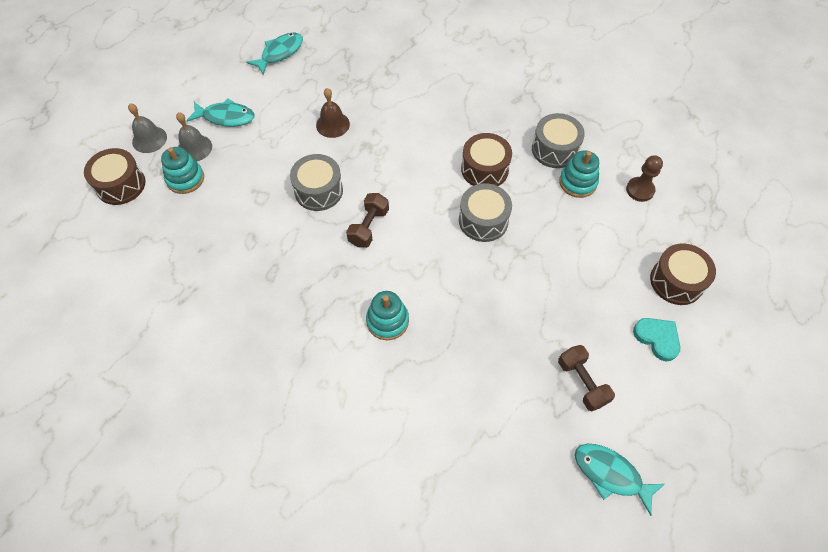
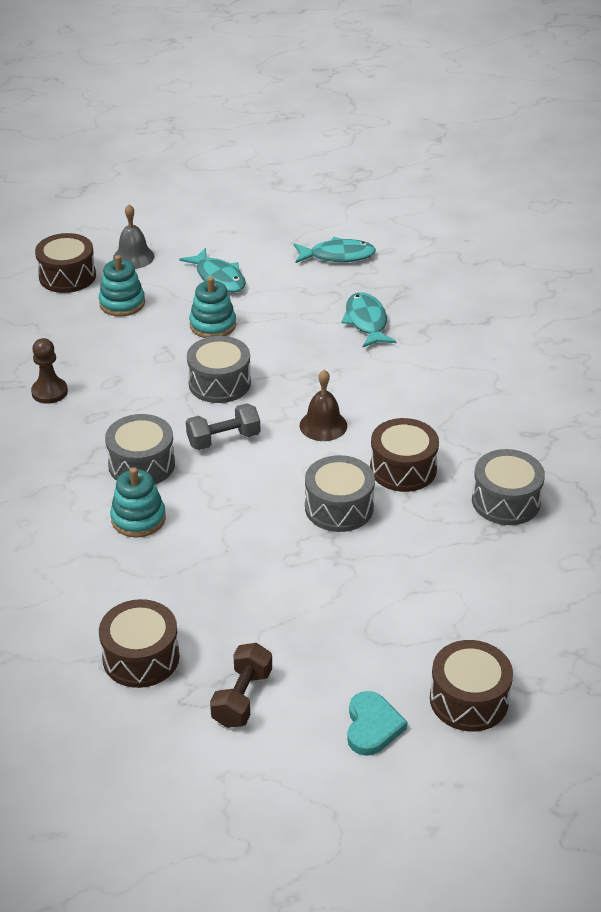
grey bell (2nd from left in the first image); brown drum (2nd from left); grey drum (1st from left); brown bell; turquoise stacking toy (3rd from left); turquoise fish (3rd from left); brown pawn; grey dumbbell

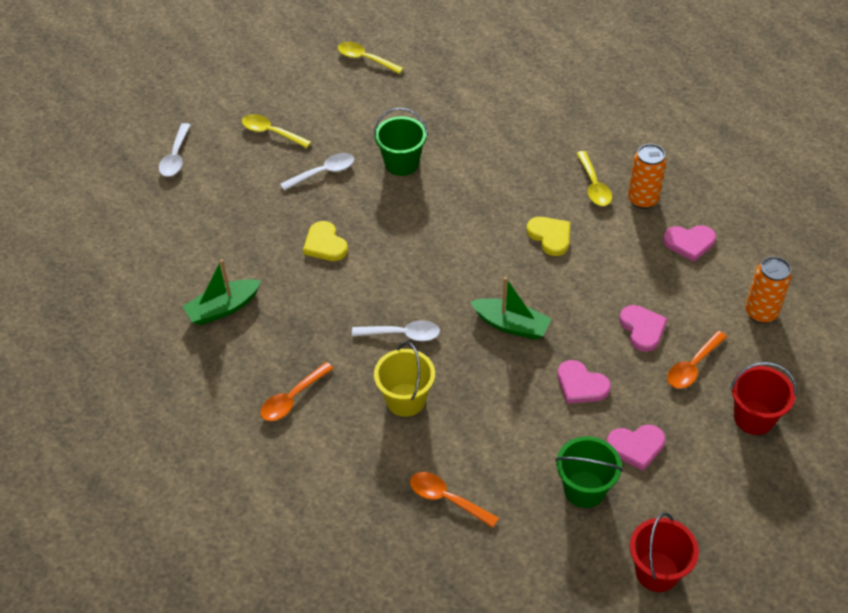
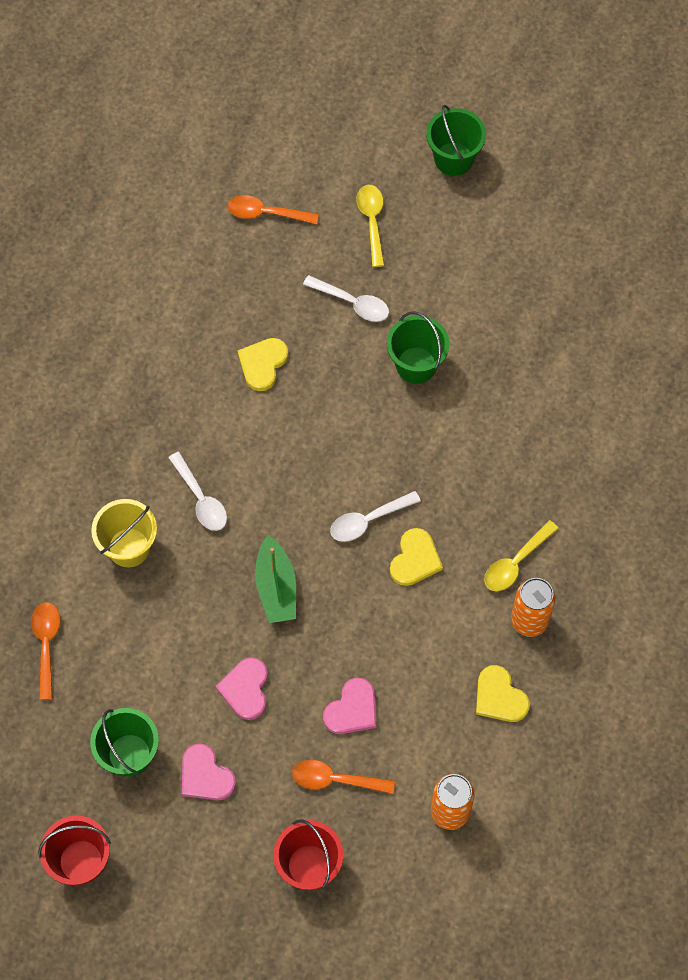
green boat (1st from left in the first image); yellow spoon (2nd from left in the first image); green bucket (3rd from left); white spoon (3rd from left); orange spoon (2nd from left); yellow heart (3rd from left)

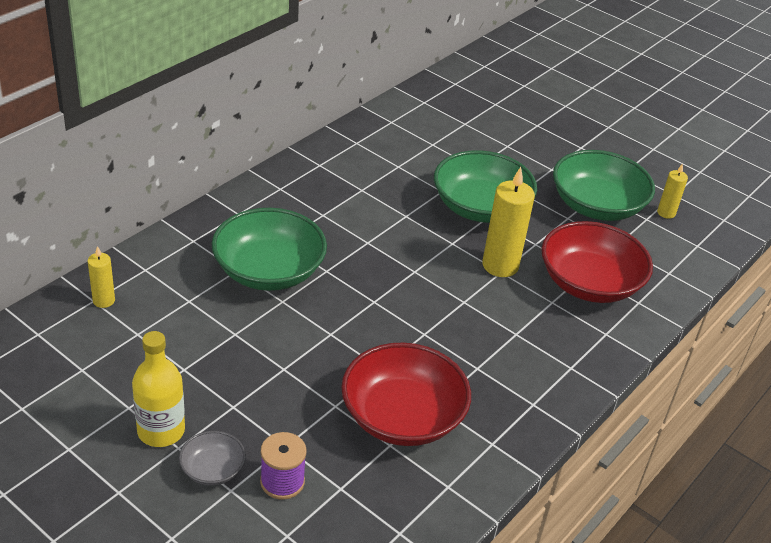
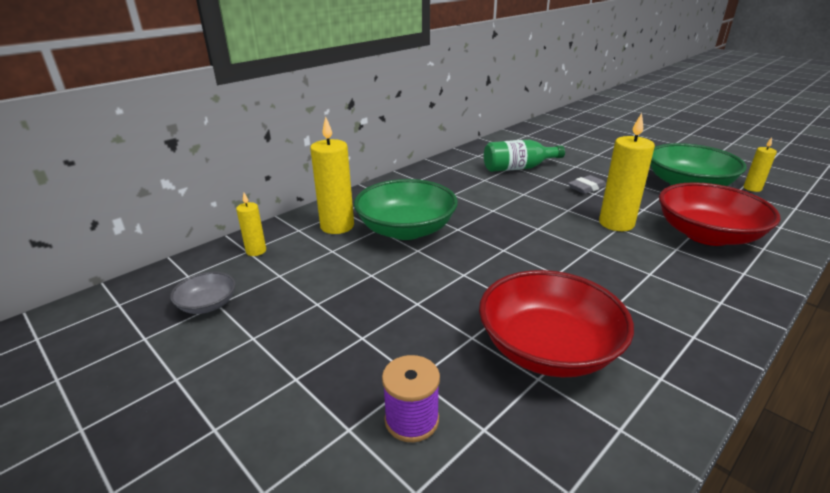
yellow bottle; yellow candle (2nd from left); green bottle; grey bowl; grey eraser

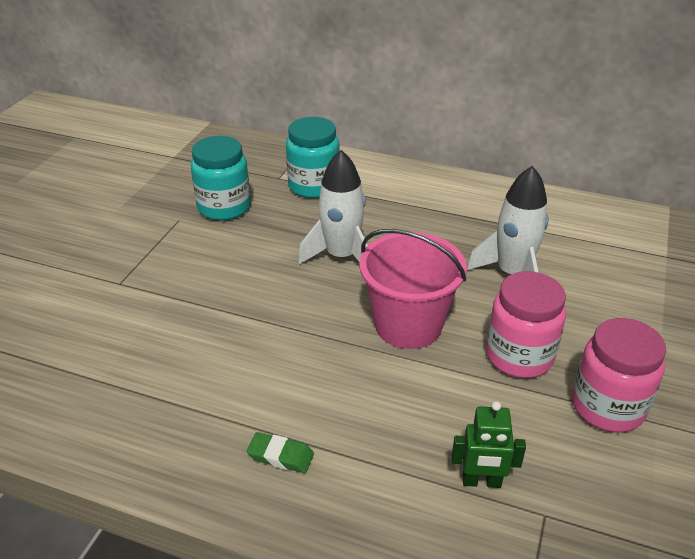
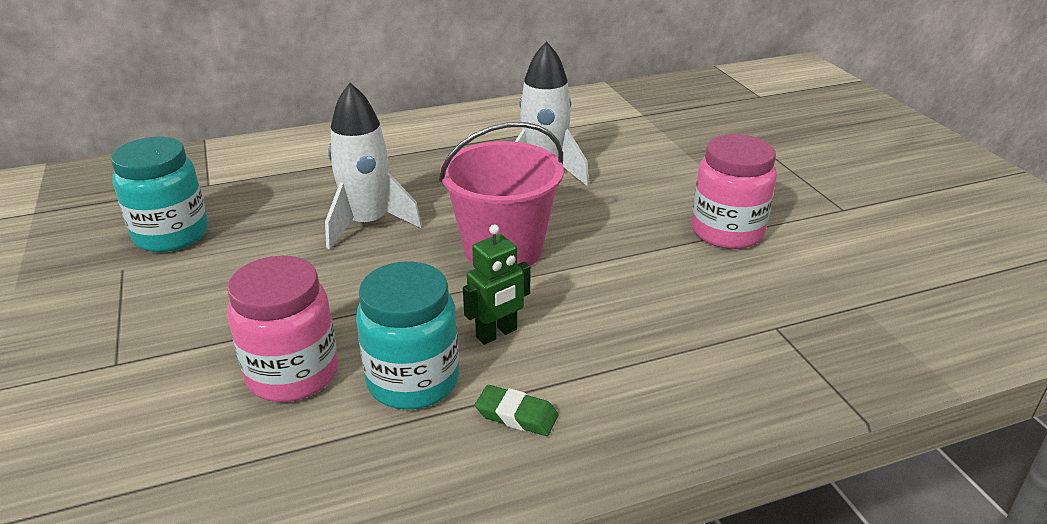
turquoise jar (2nd from left); green robot; pink jar (1st from left); green eraser

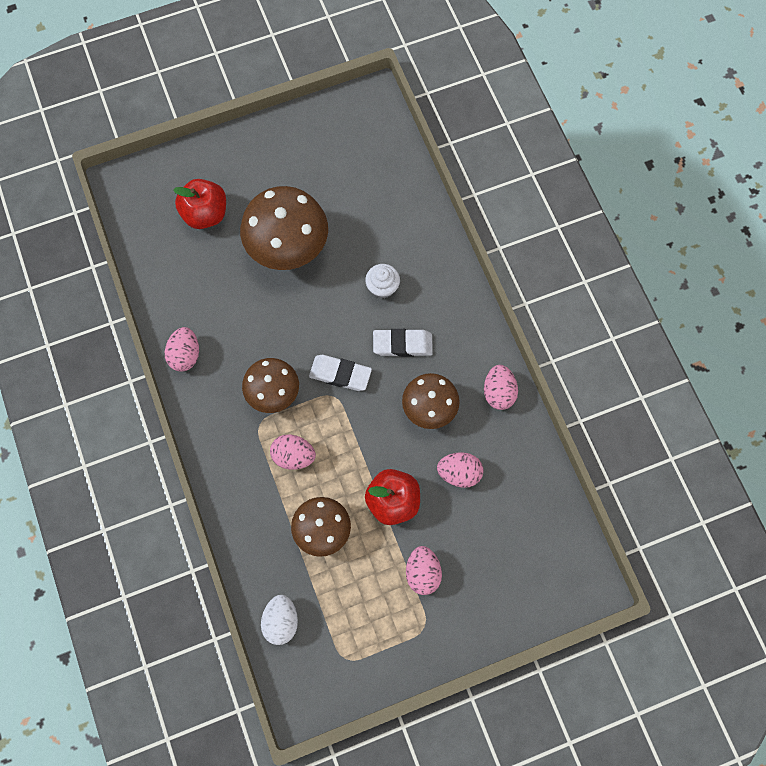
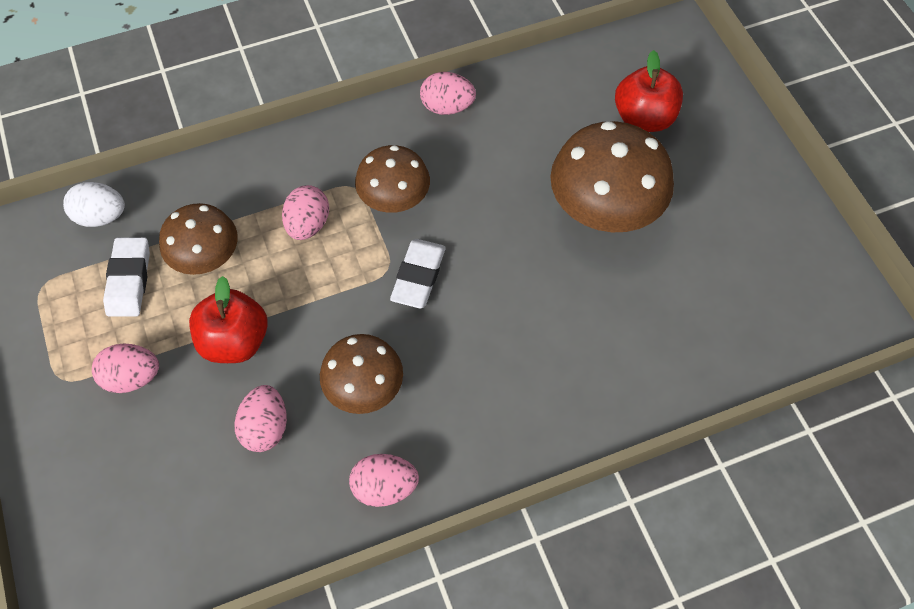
white cupcake; white eraser (1st from left)

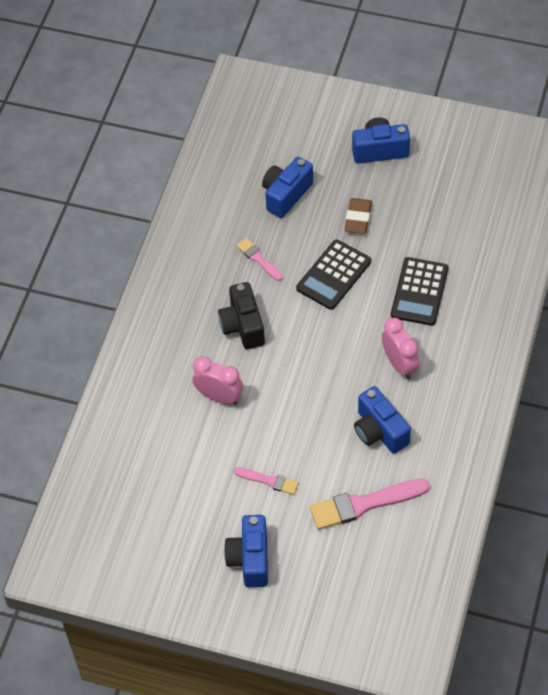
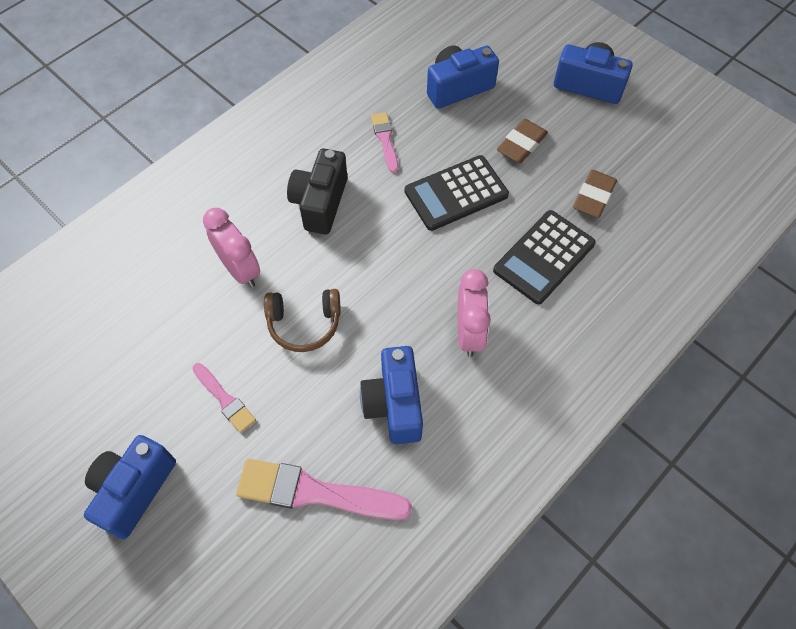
brown headphones; brown eraser (2nd from left)

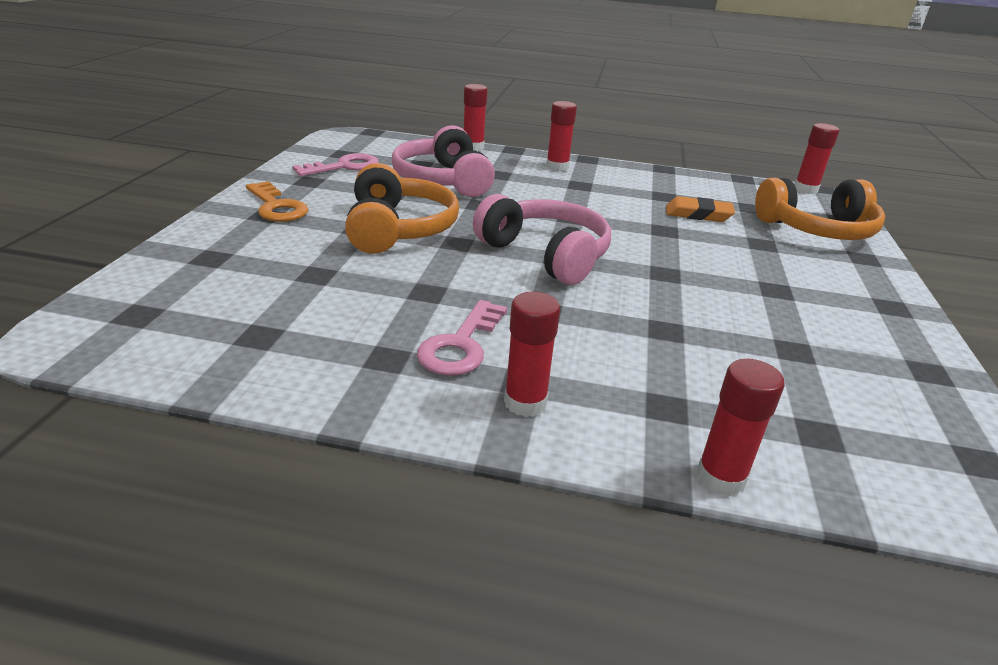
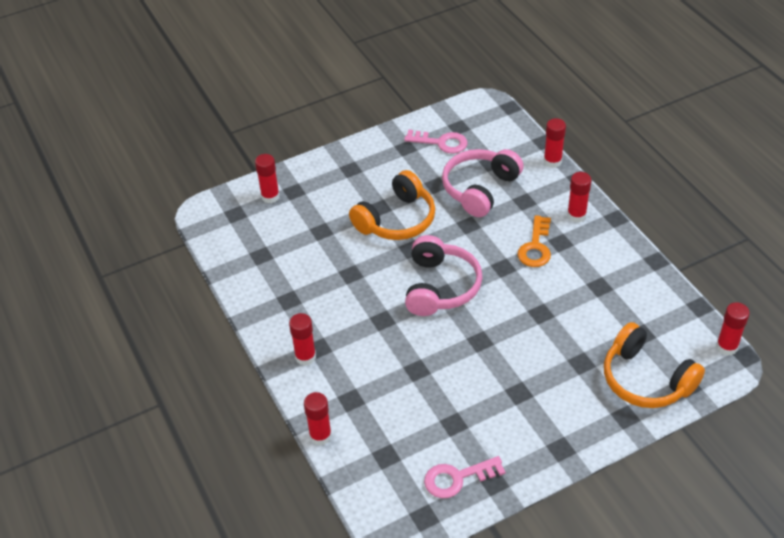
orange eraser; red glue stick (1st from left); orange key; pink key (2nd from left)

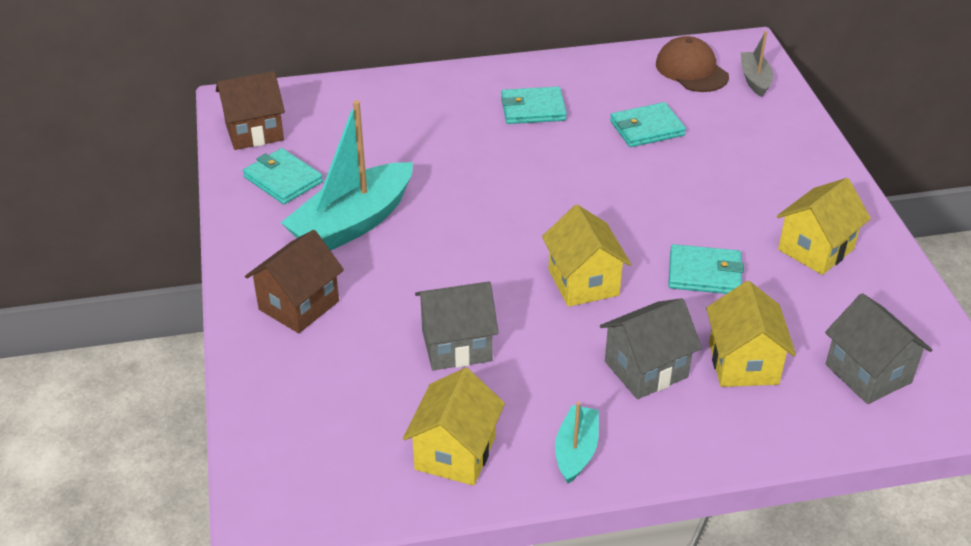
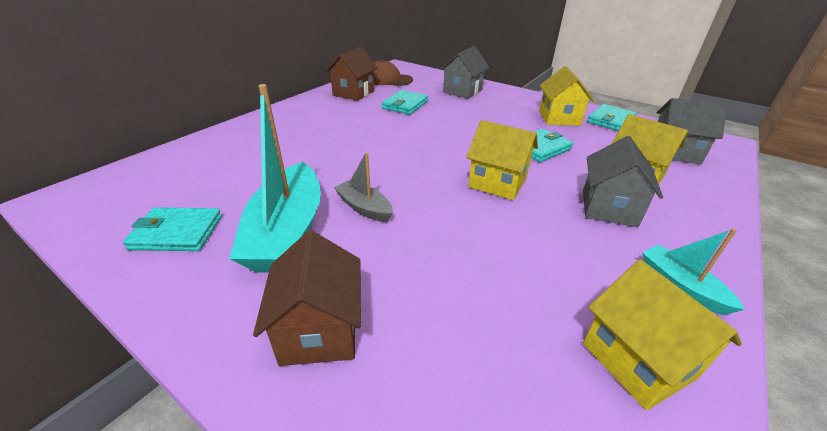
brown house (2nd from left); grey house (1st from left); turquoise wallet (4th from left); grey boat

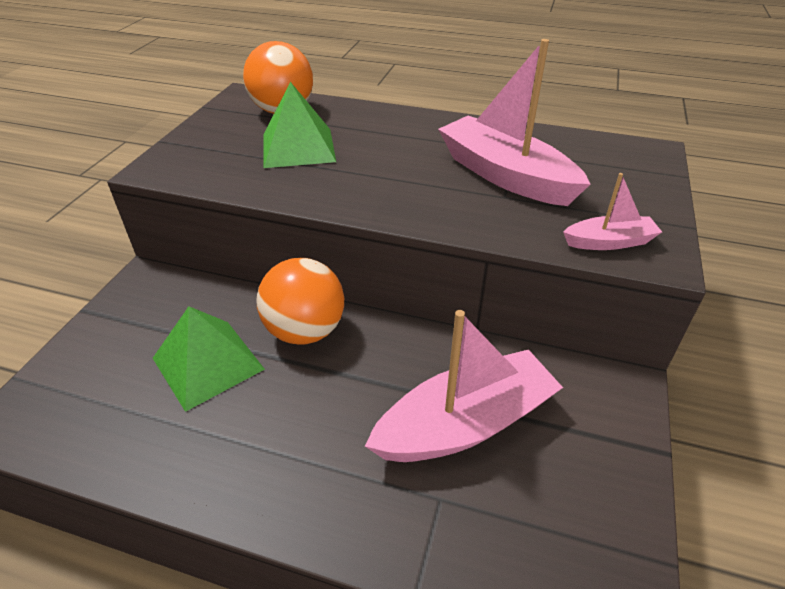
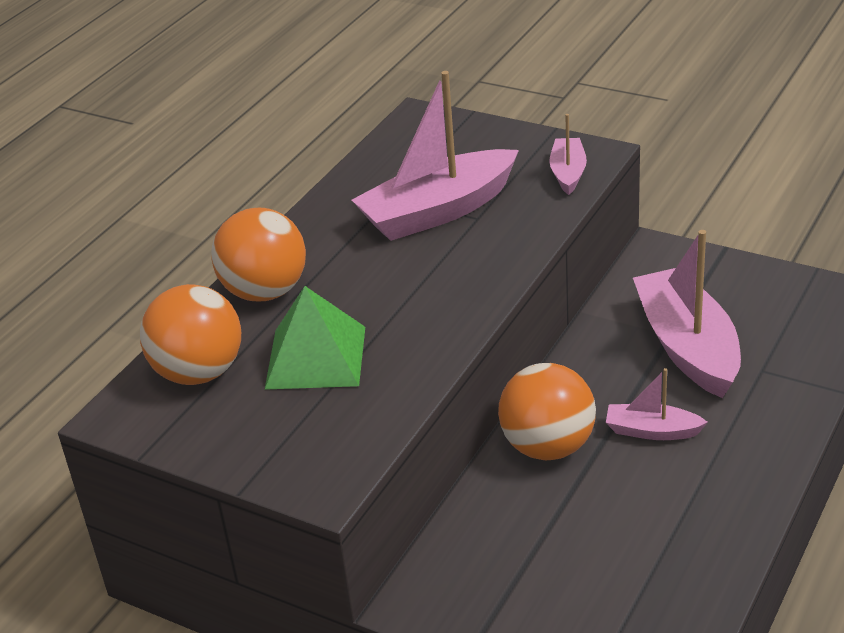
green pyramid (1st from left in the first image); orange ball (2nd from left); pink boat (3rd from left)

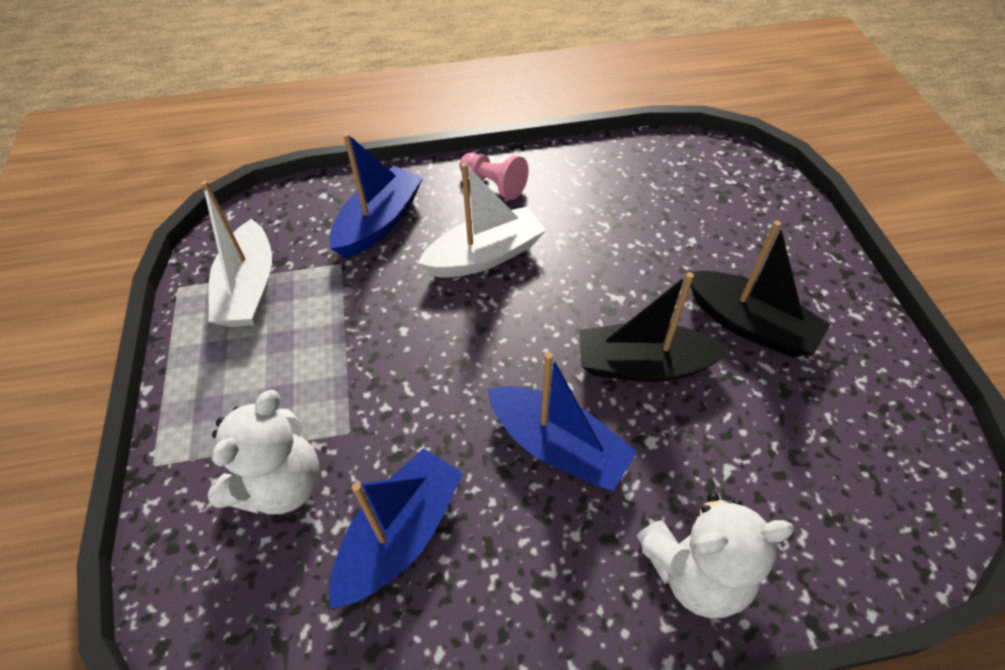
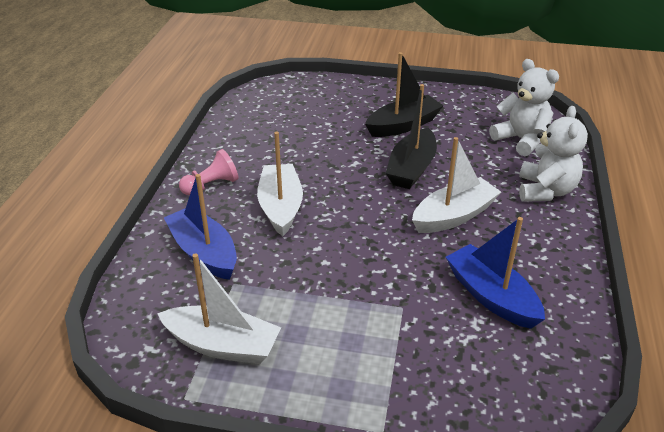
white teddy bear (1st from left); white boat (3rd from left)

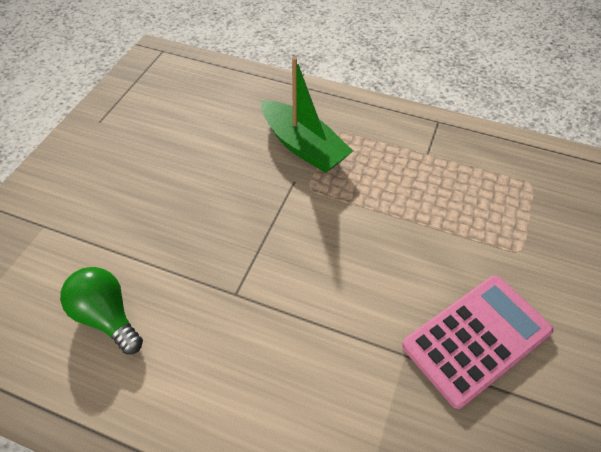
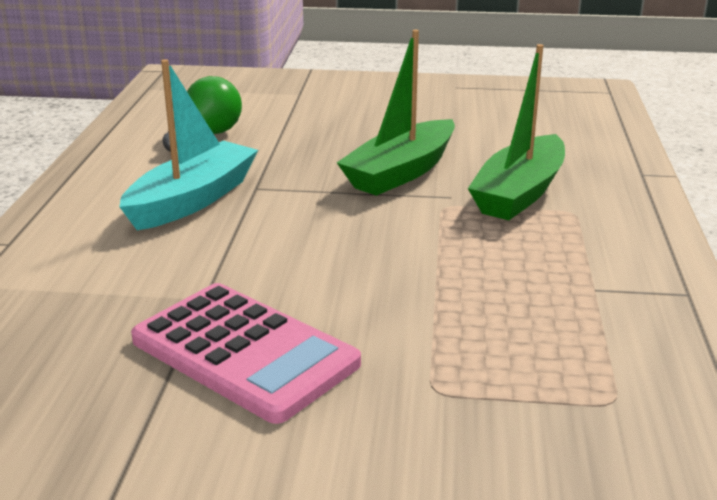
turquoise boat; green boat (1st from left)

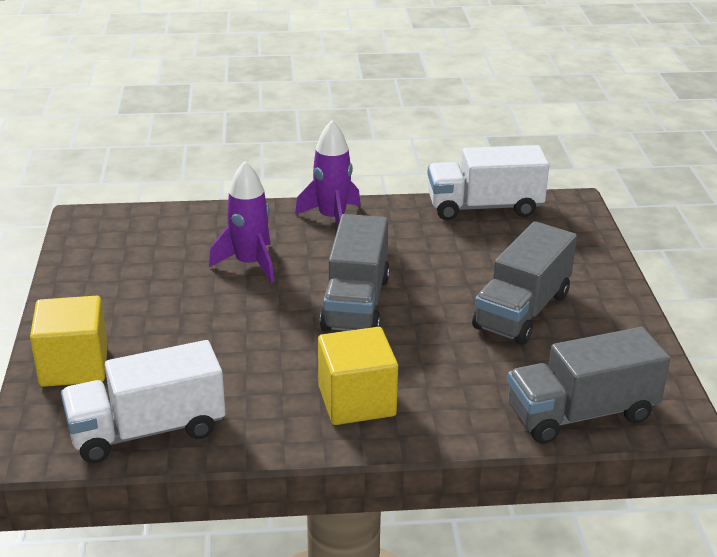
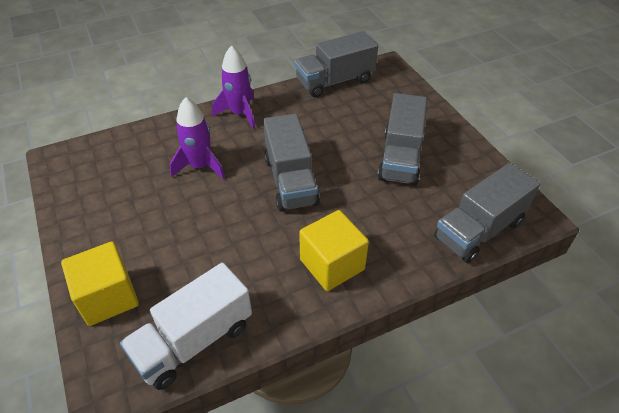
grey truck (2nd from left)

